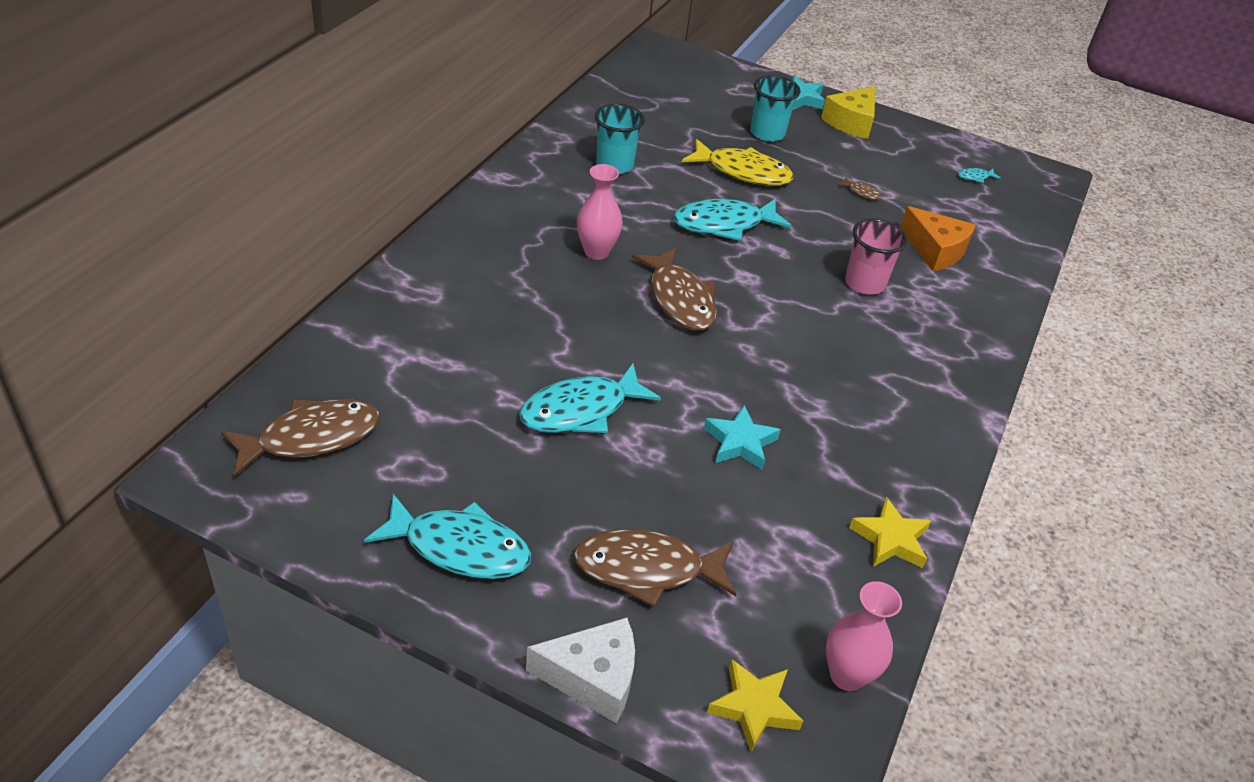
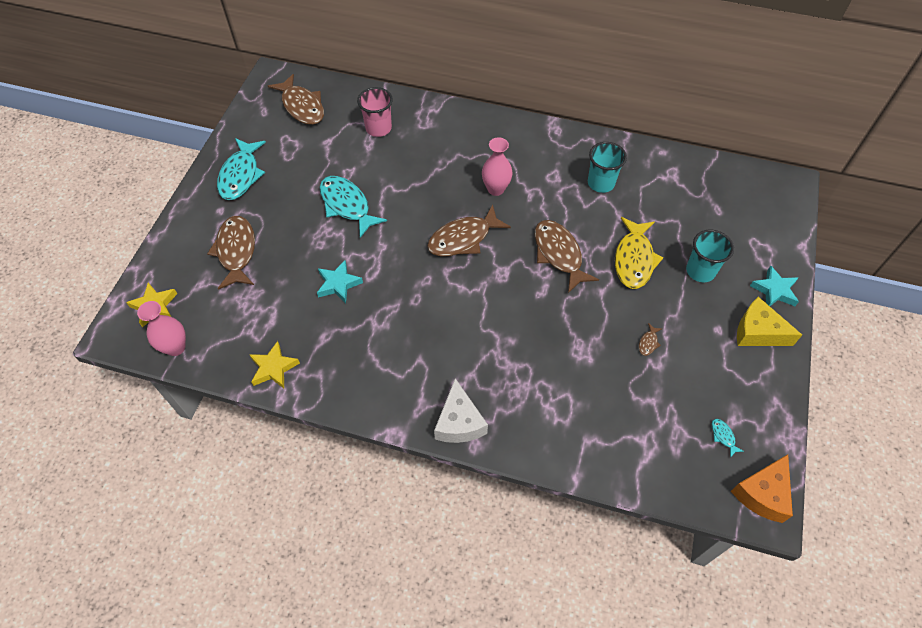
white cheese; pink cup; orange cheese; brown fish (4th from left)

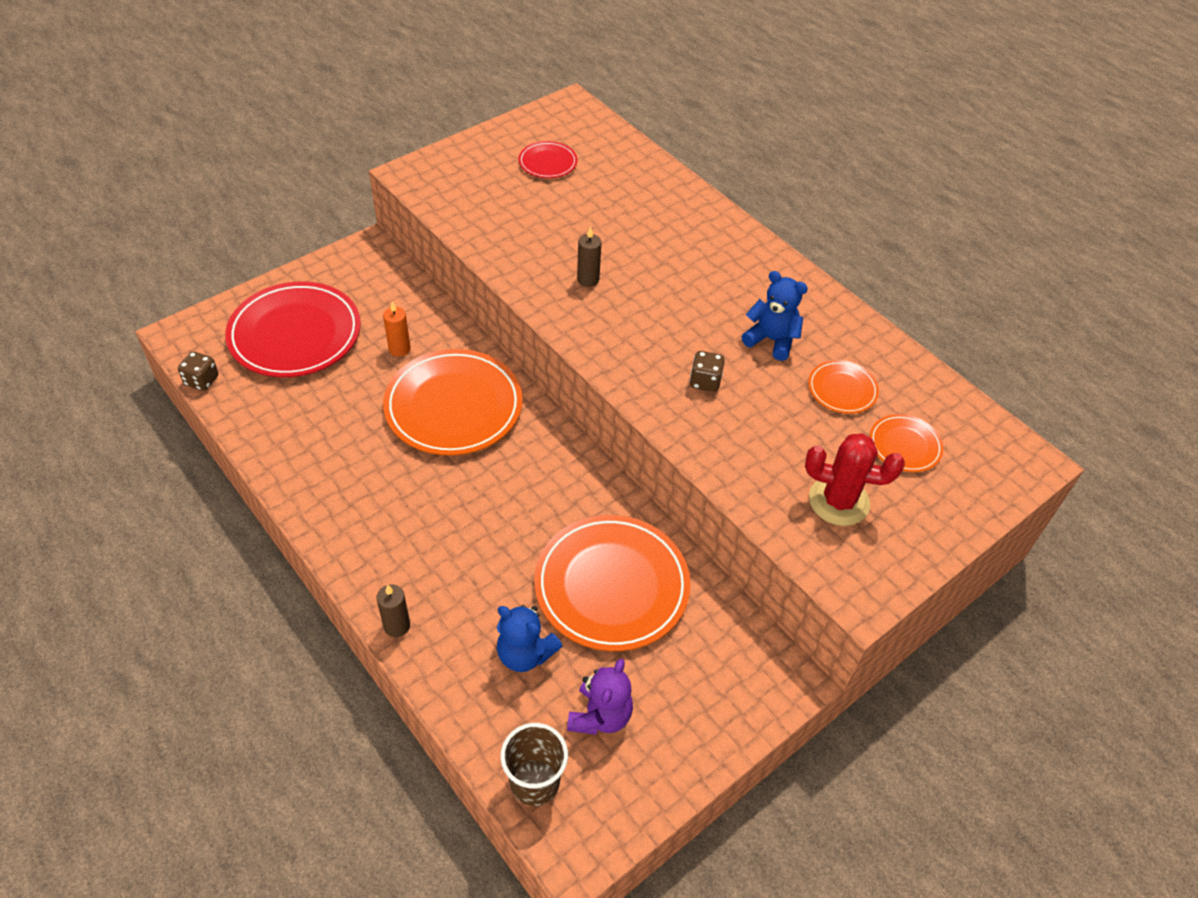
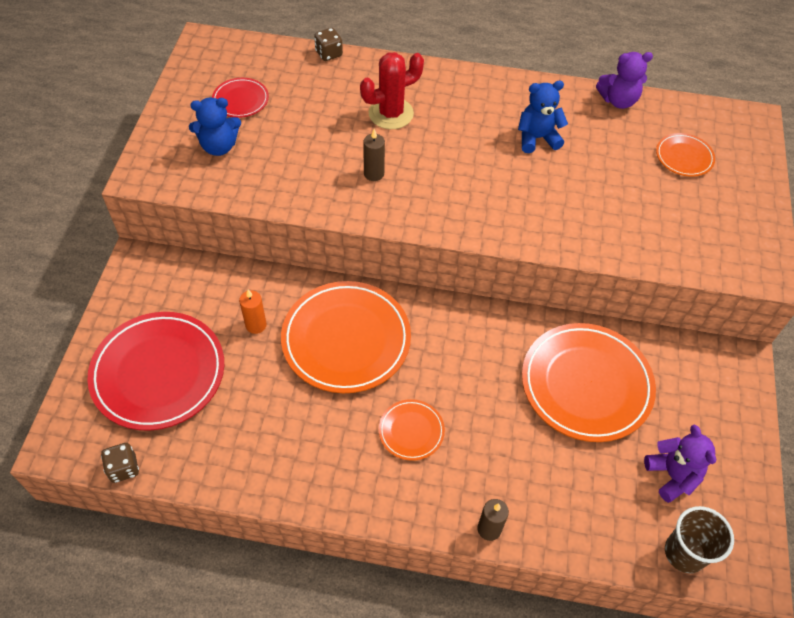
purple teddy bear (1st from left); blue teddy bear (1st from left); brown dice (2nd from left); red cactus; orange plate (2nd from left)

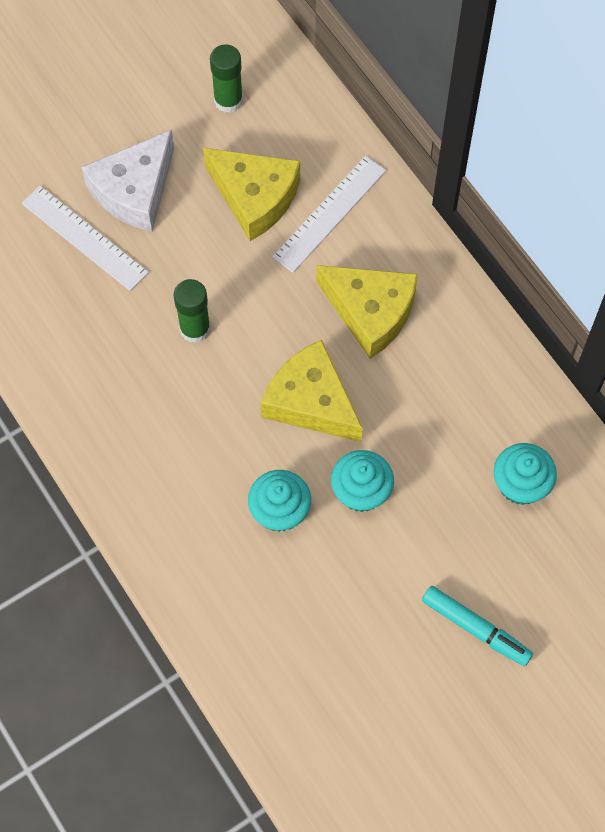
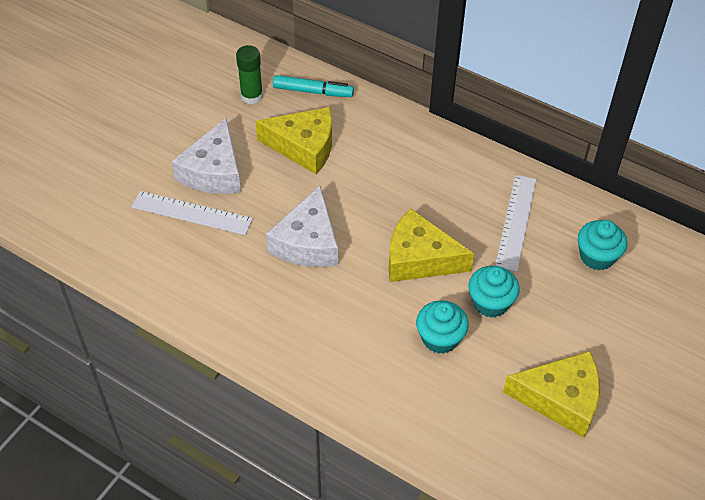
white ruler (2nd from left); yellow cheese (3rd from left); turquoise marker; white cheese (2nd from left)

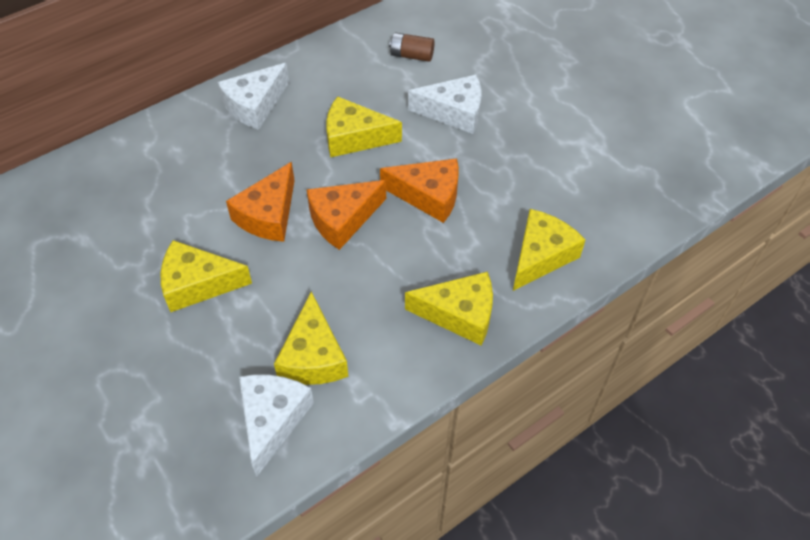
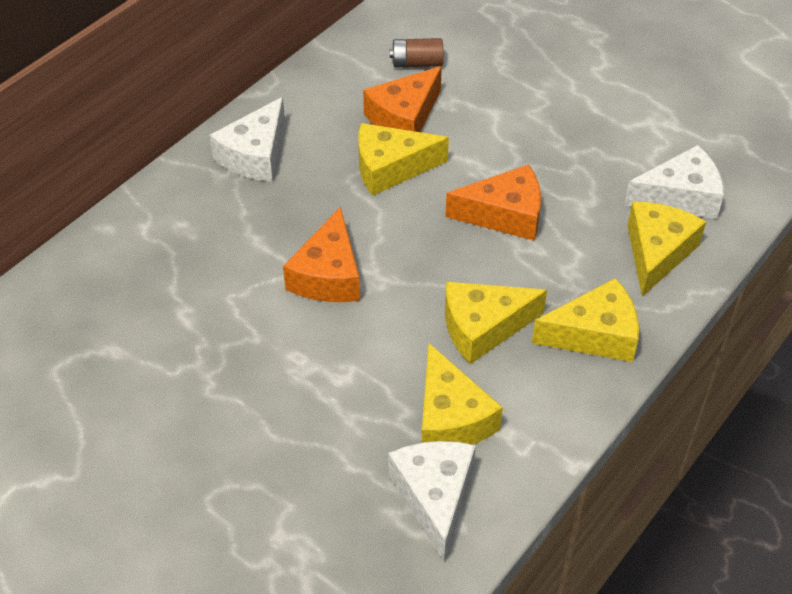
yellow cheese (3rd from left); orange cheese (2nd from left); white cheese (3rd from left)

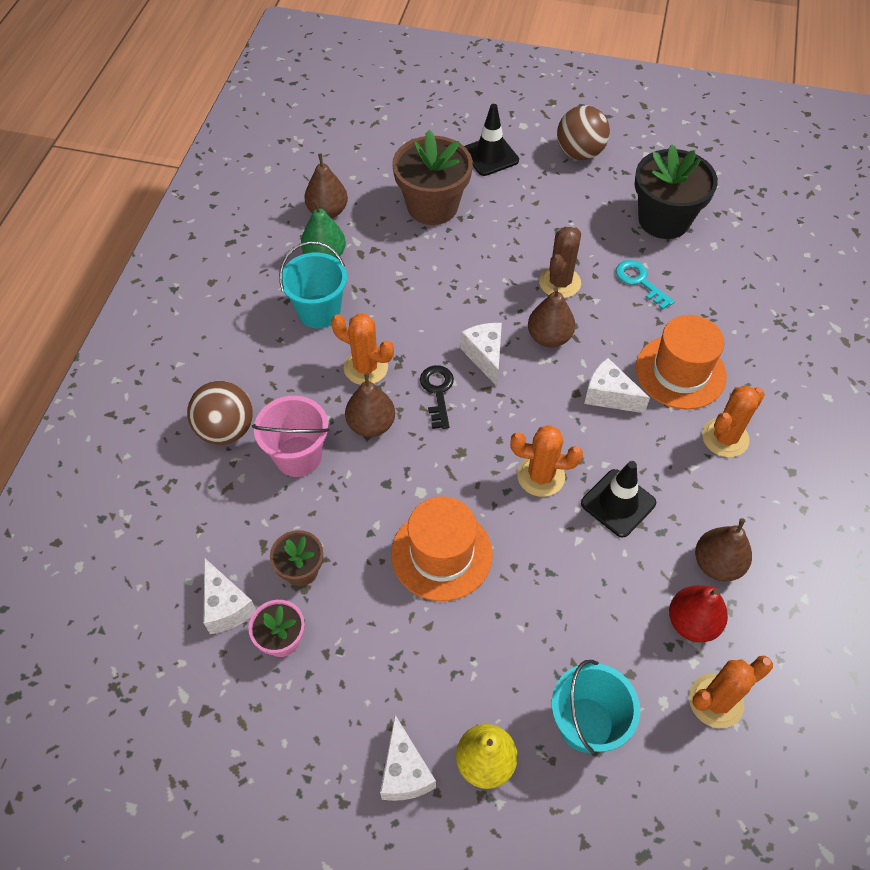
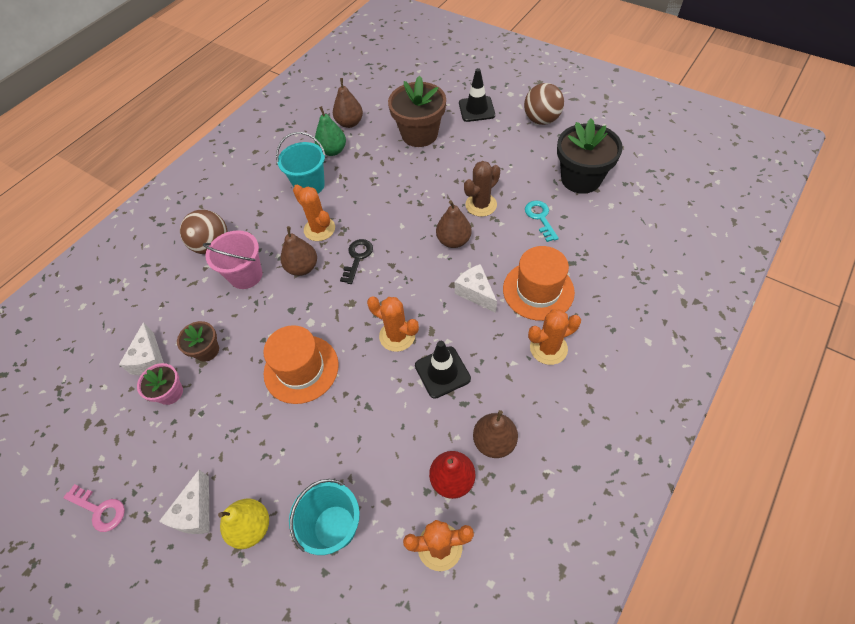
white cheese (3rd from left in the first image); pink key

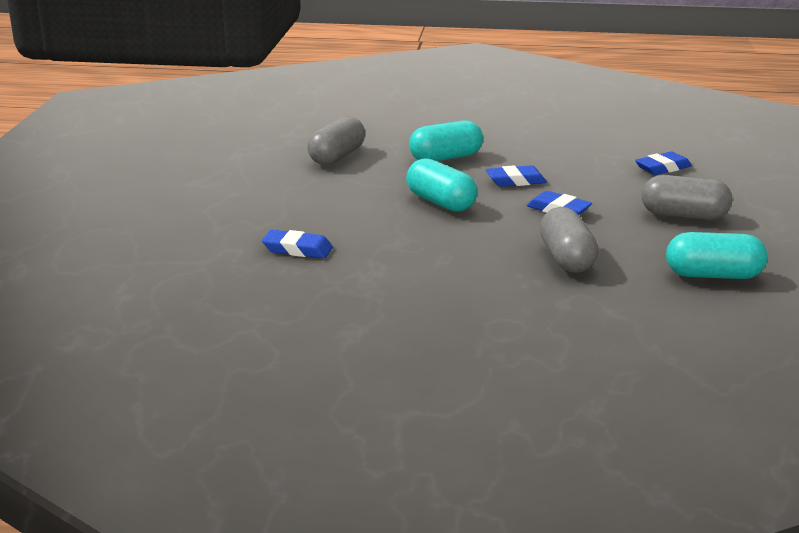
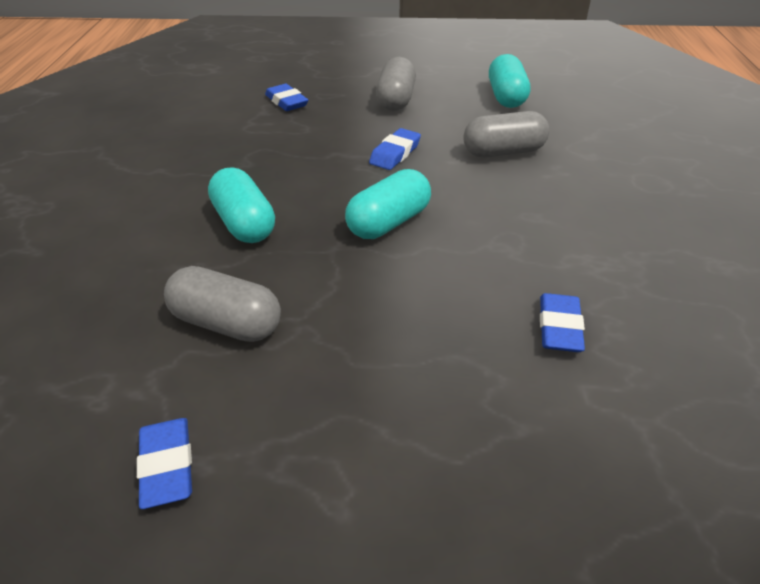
blue eraser (1st from left)

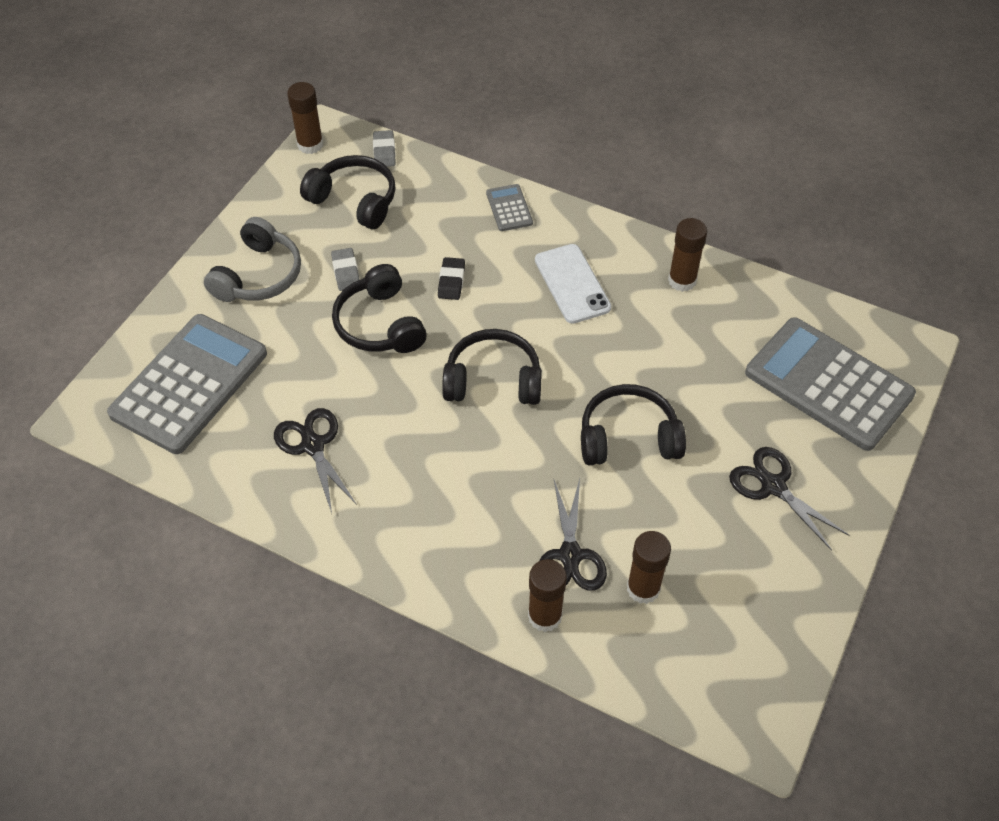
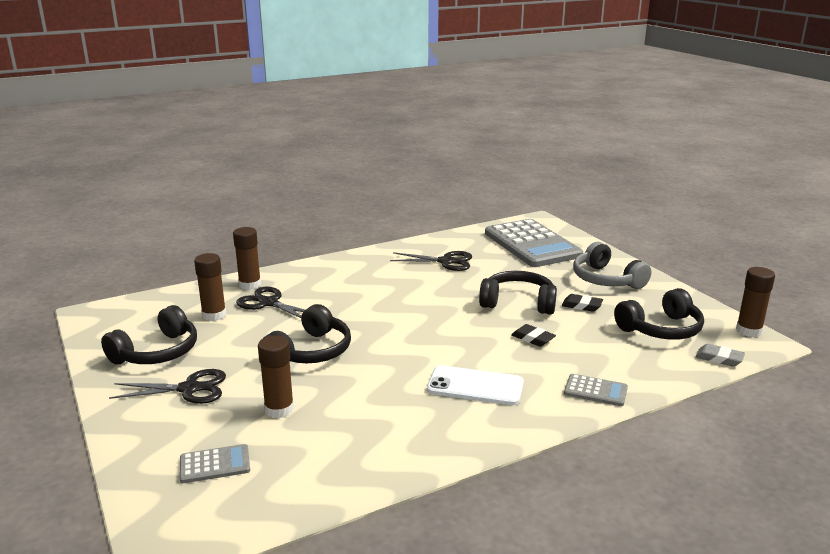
black headphones (1st from left); brown glue stick (3rd from left); black eraser (2nd from left); grey calculator (1st from left)

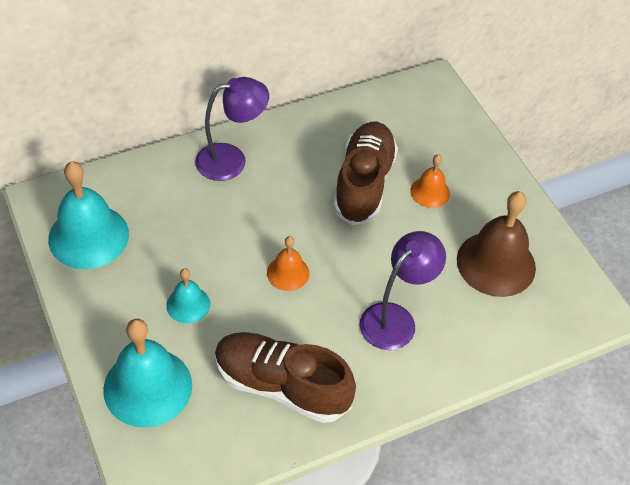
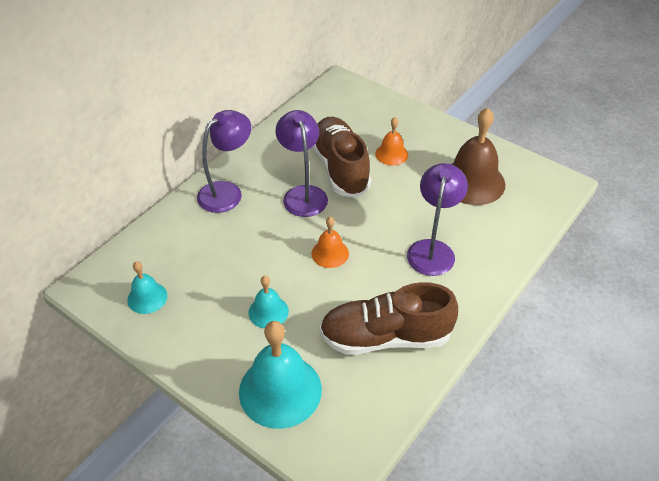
purple lamp (2nd from left); turquoise bell (1st from left)

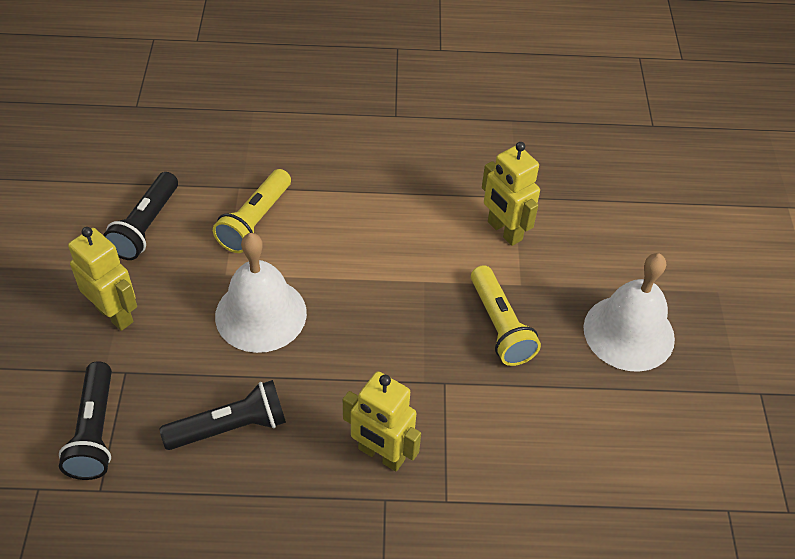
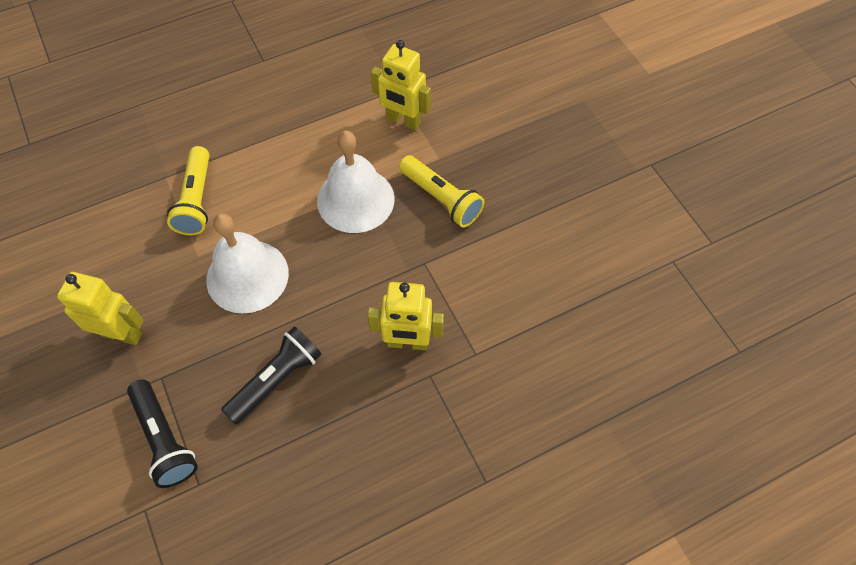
black flashlight (2nd from left in the first image); white bell (2nd from left)

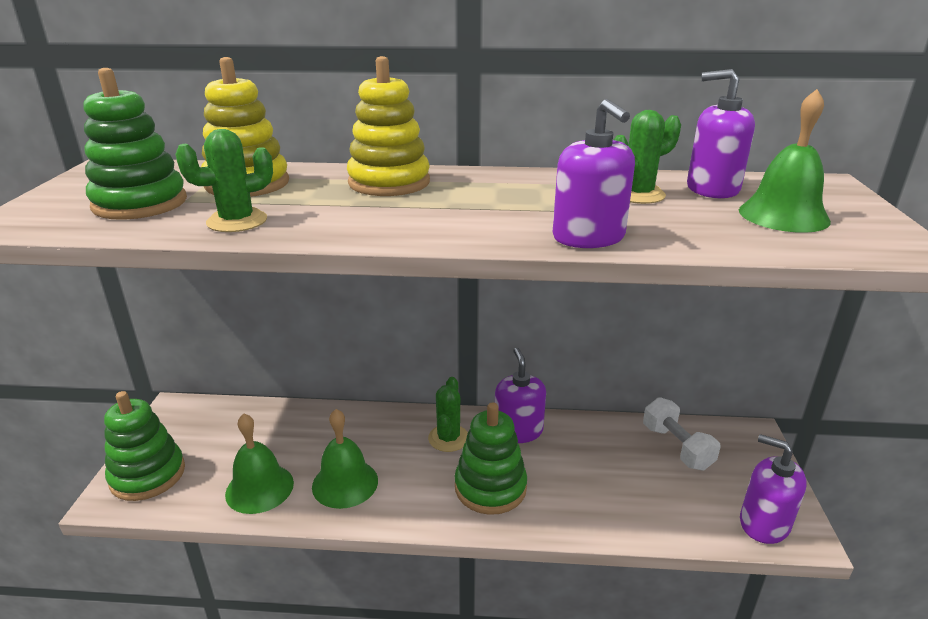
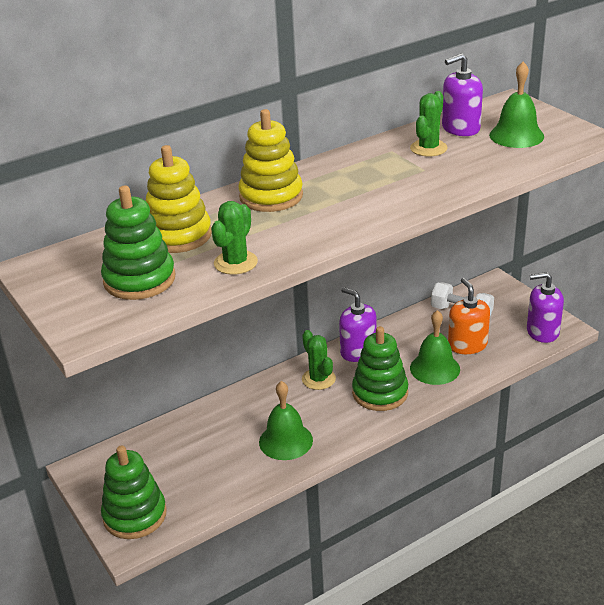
purple soap dispenser (2nd from left in the first image); orange soap dispenser; green bell (2nd from left)

